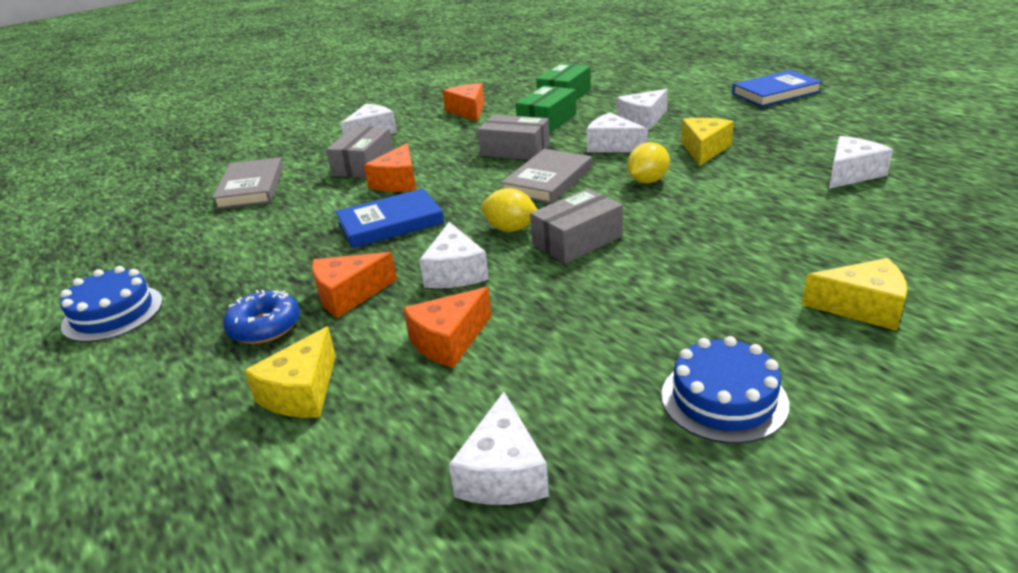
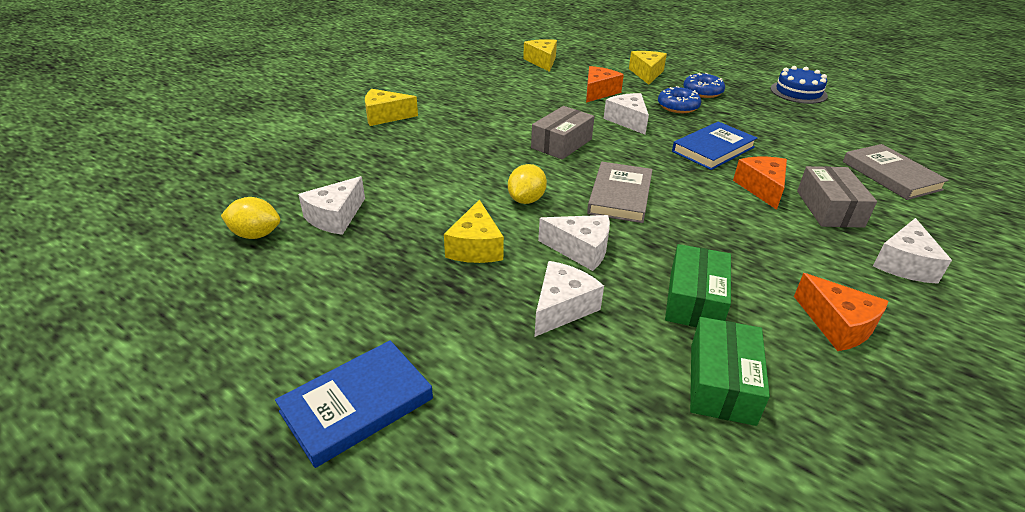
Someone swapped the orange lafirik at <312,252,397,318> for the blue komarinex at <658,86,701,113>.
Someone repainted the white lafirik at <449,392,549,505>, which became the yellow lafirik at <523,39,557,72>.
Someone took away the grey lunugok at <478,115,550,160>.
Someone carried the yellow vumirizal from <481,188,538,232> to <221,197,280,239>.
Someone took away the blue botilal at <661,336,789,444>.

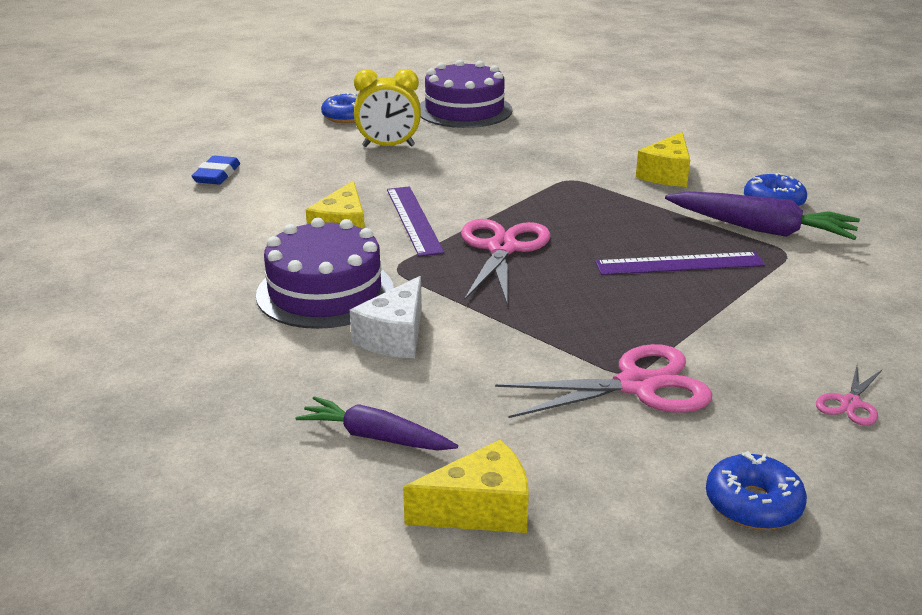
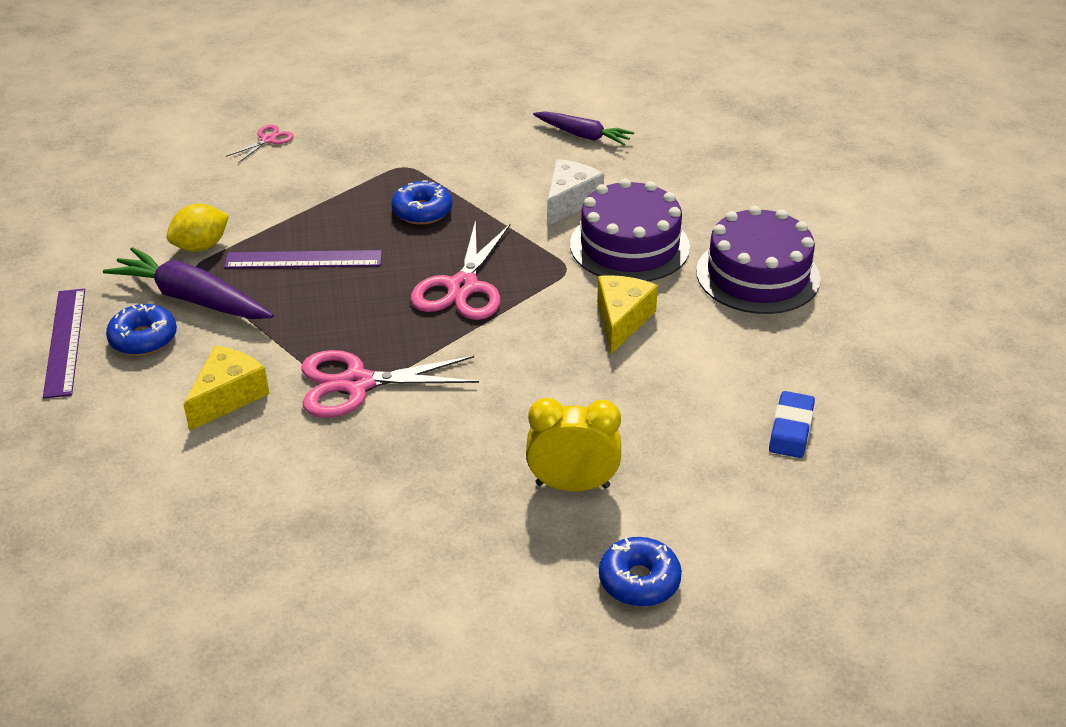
Someone carried the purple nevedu from <387,186,444,257> to <43,289,85,399>.
Someone took away the yellow lafirik at <403,440,529,533>.
Someone carried the purple botilal from <420,60,512,128> to <696,206,821,314>.
Someone carried the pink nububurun from <495,344,712,418> to <302,350,479,418>.
Someone carried the blue komarinex from <706,451,807,530> to <391,180,452,225>.
Someone put down the yellow vumirizal at <166,204,229,252>.

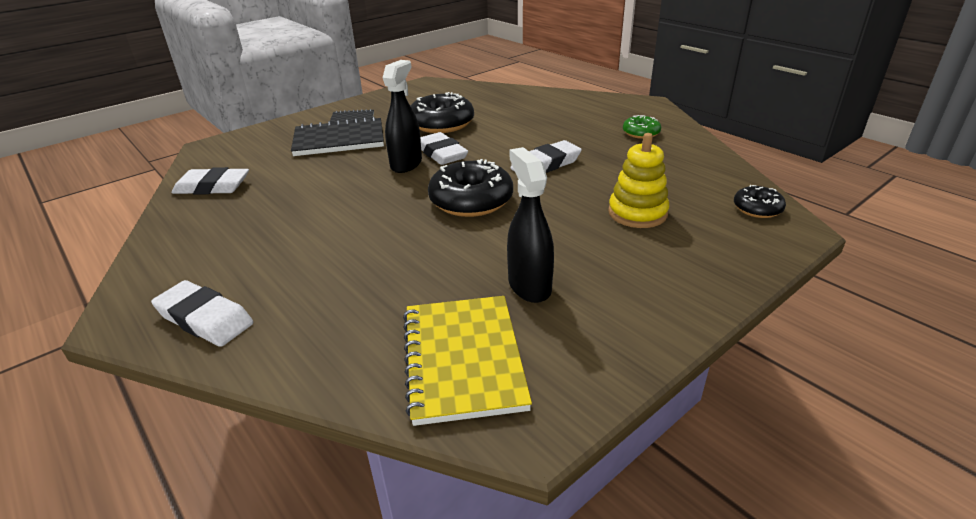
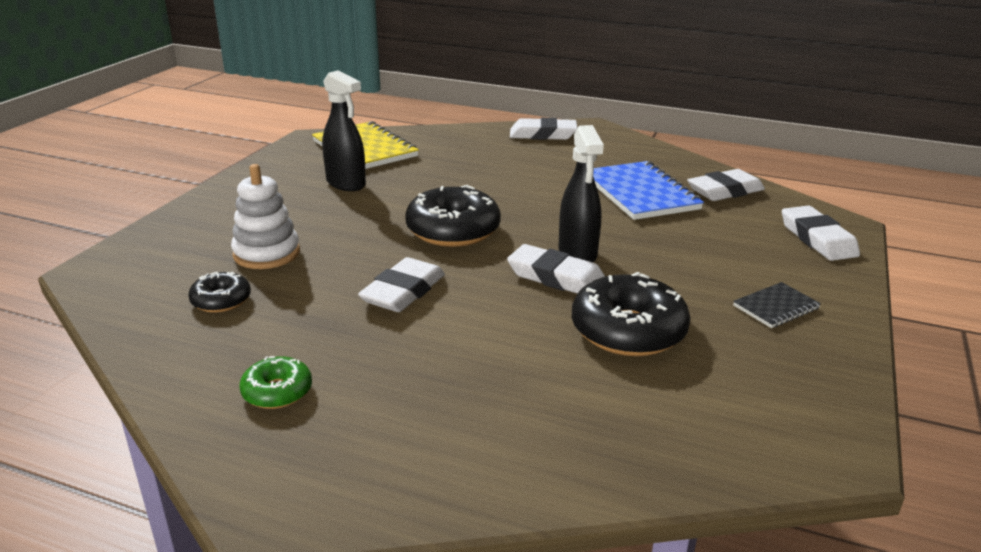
Someone took away the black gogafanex at <291,116,384,156>.
Someone repainted the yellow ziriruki at <608,133,670,228>, which became the white ziriruki at <231,164,300,269>.
Someone carried the black komarinex from <734,185,786,218> to <188,272,251,313>.
Someone put down the blue gogafanex at <593,161,704,220>.
Someone put down the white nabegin at <782,206,860,261>.

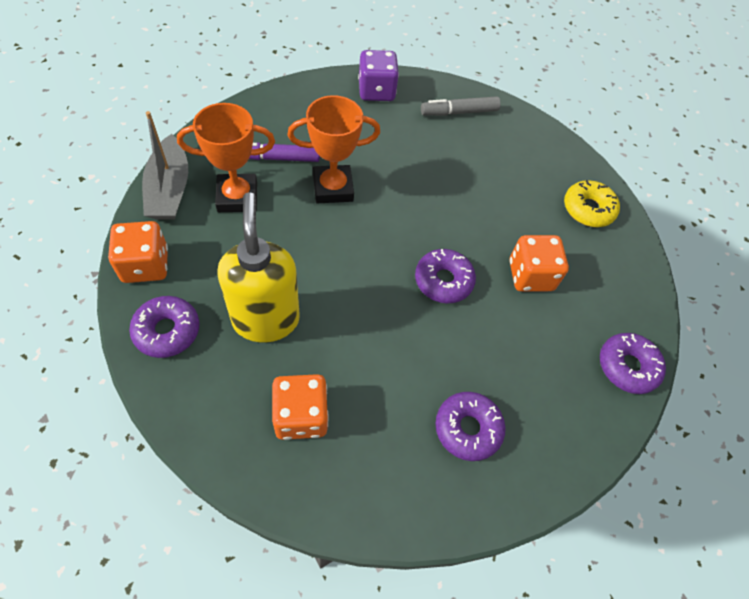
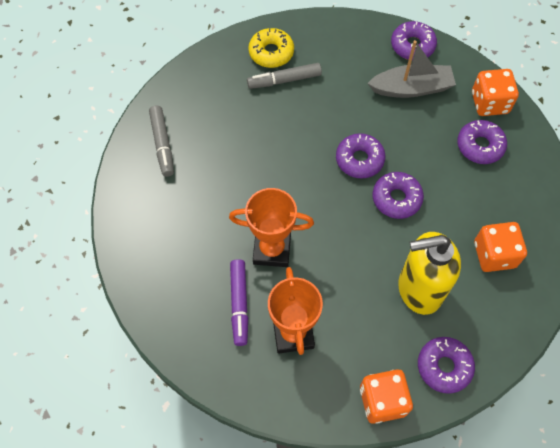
Someone carried the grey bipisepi from <142,111,188,220> to <367,40,456,98>.
Someone rotated the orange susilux at <287,95,380,203> by 75 degrees counterclockwise.
Someone took away the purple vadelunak at <358,50,399,101>.
Someone carried the orange vadelunak from <509,235,569,292> to <472,69,519,116>.
Someone put down the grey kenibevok at <247,63,322,89>.
Someone put down the purple komarinex at <373,172,424,219>.

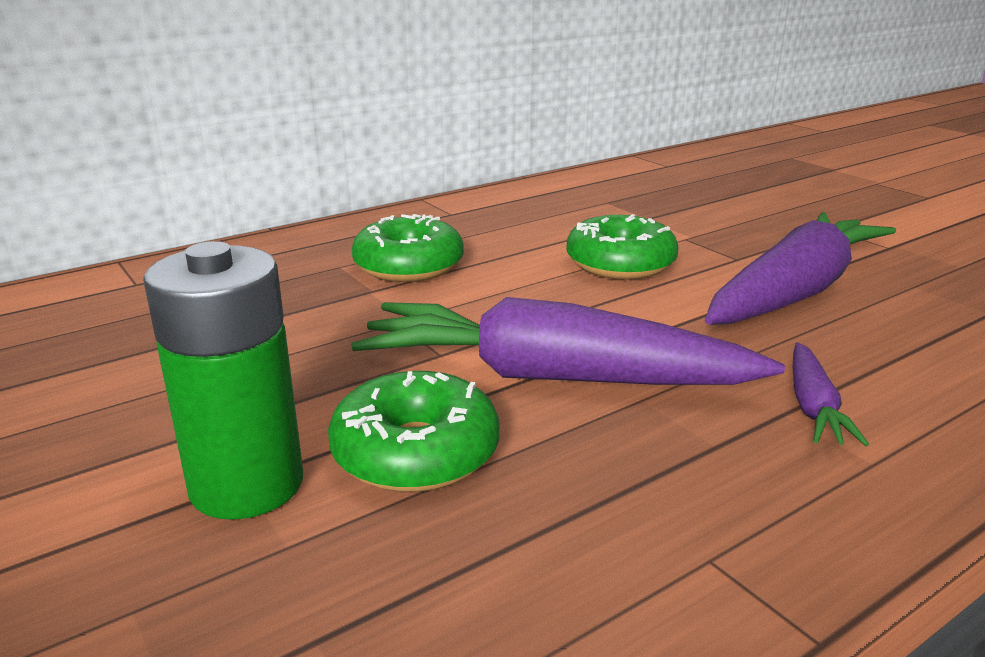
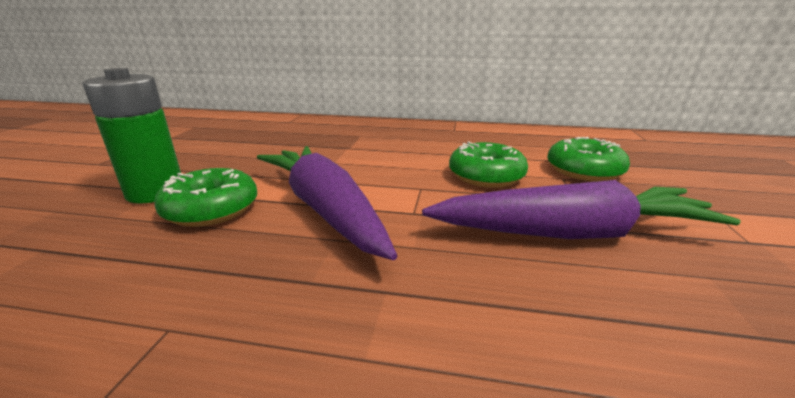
Someone carried the green komarinex from <352,214,464,282> to <547,137,630,181>.
Someone took away the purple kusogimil at <793,342,869,446>.

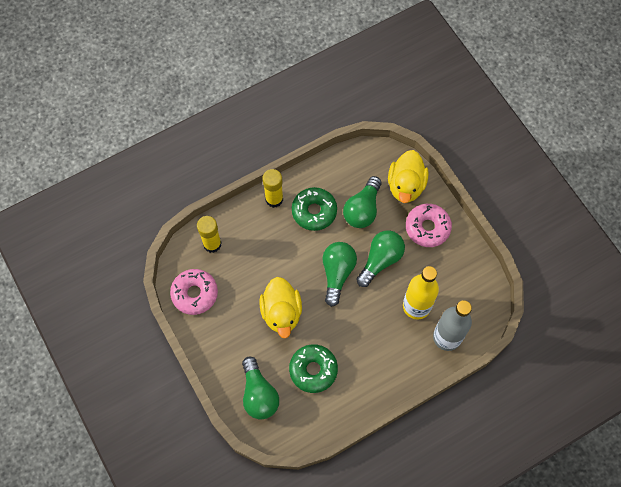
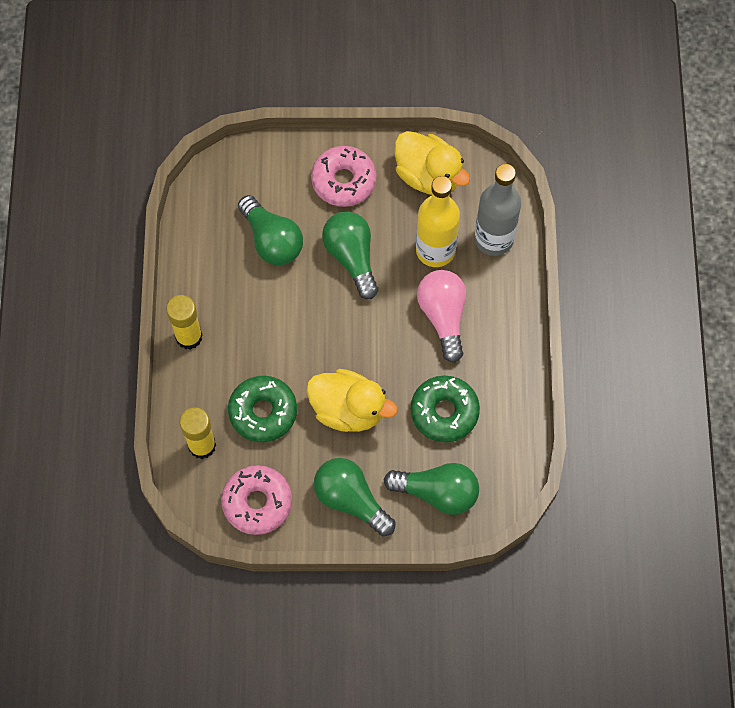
Someone carried the green komarinex from <292,187,337,231> to <228,376,297,442>.
Someone carried the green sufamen from <323,242,357,307> to <314,458,396,536>.
Someone carried the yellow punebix from <388,150,429,203> to <395,131,470,195>.
Someone put down the pink sufamen at <417,270,466,363>.

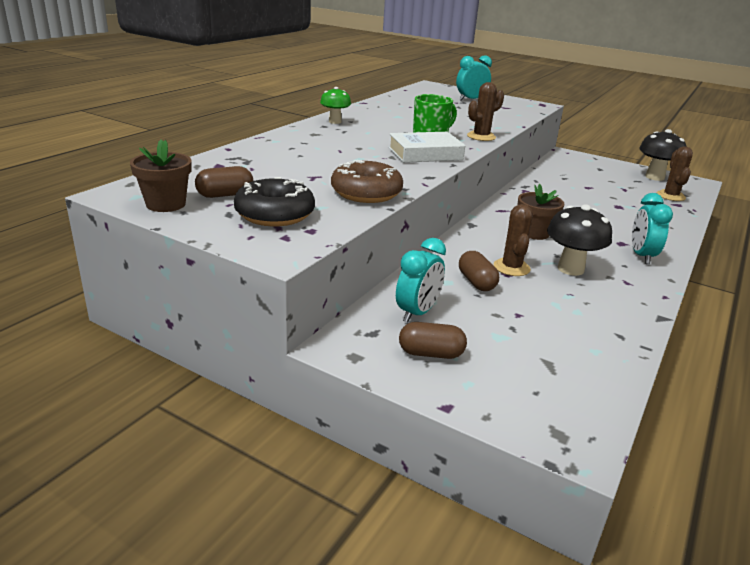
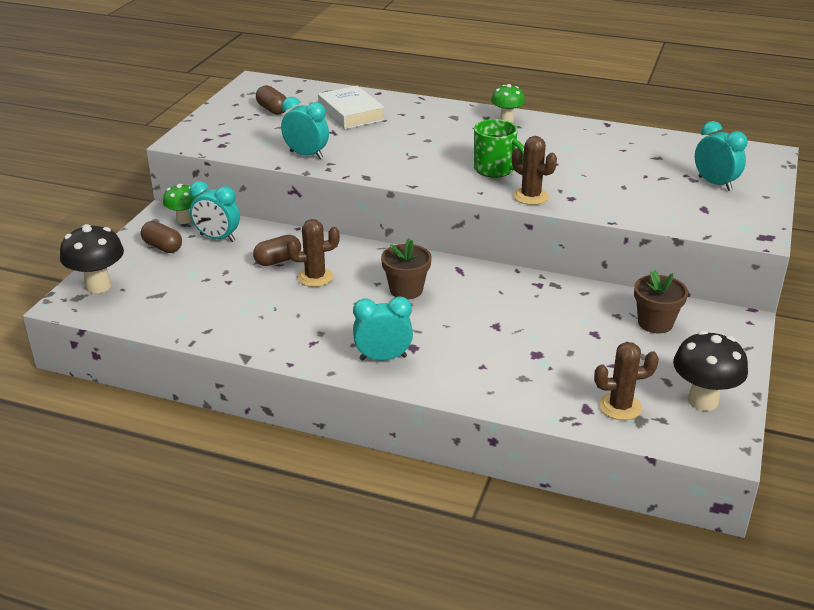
Someone carried the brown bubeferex from <130,140,192,212> to <634,270,688,333>.
Someone took away the black komarinex at <234,177,315,226>.
Someone swapped the brown komarinex at <331,160,403,203> for the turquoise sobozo at <281,97,329,159>.
Someone carried the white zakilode from <388,132,466,163> to <318,86,385,129>.
Someone rotated the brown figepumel at <399,322,467,359> by 45 degrees counterclockwise.
Someone carried the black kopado from <547,204,612,276> to <60,224,124,293>.
Someone put down the green kopado at <163,184,198,224>.

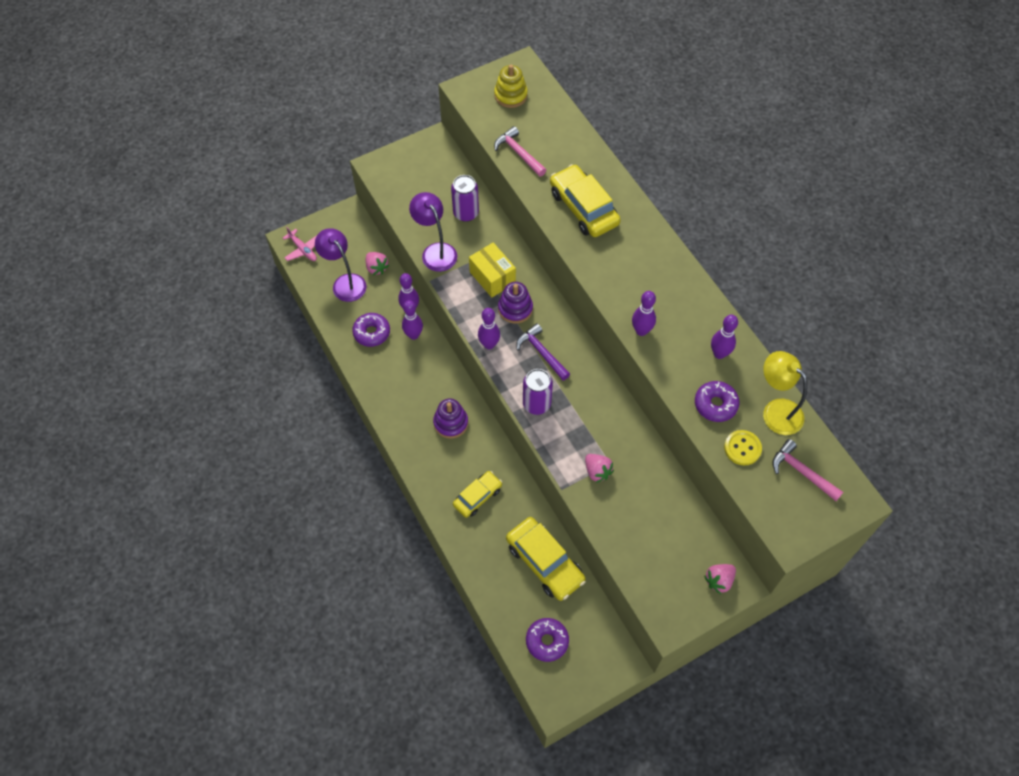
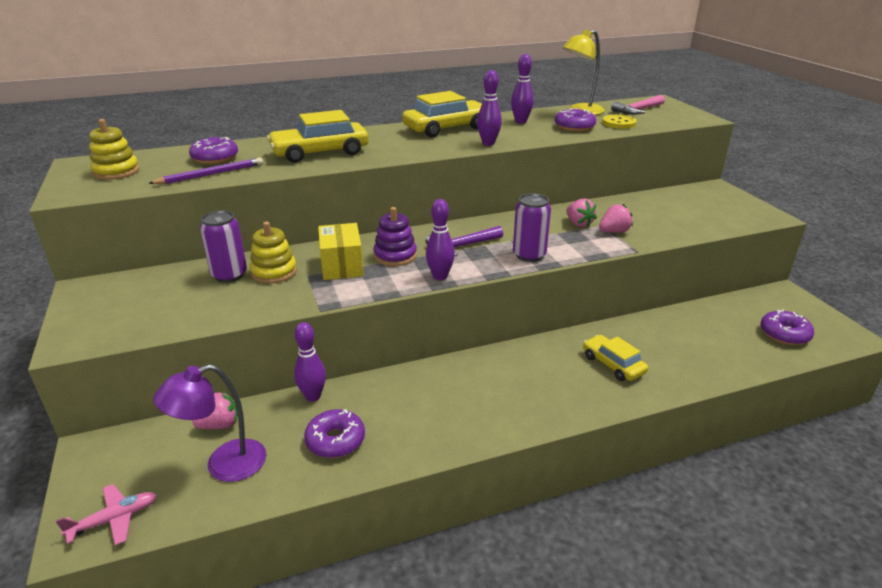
Someone took away the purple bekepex at <402,300,423,340>.
Someone took away the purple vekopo at <409,192,457,272>.
Someone took away the purple ziriruki at <433,398,468,438>.
Someone rotated the yellow lunugok at <469,243,516,298> by 75 degrees counterclockwise.
Someone swapped the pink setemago at <494,126,546,177> for the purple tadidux at <148,158,263,184>.
Someone carried the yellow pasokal from <506,517,585,601> to <402,91,482,138>.
Someone carried the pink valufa from <704,564,736,594> to <566,199,597,227>.
Someone put down the purple komarinex at <189,137,238,164>.
Someone put down the yellow ziriruki at <250,222,297,284>.

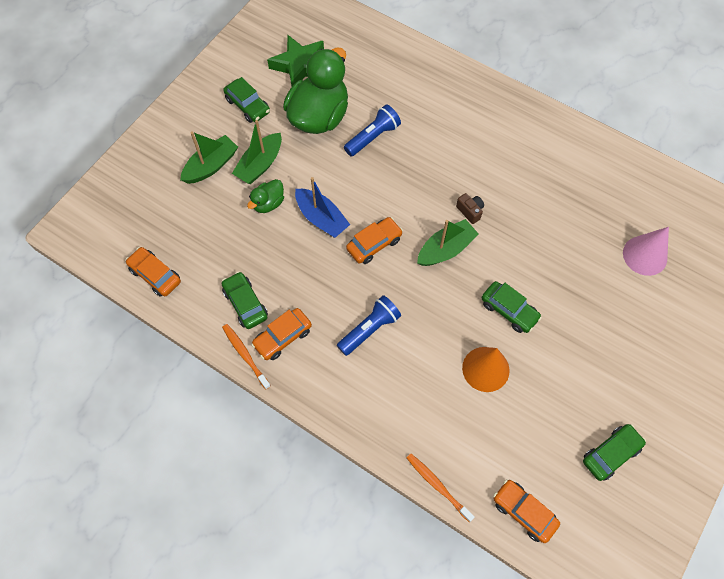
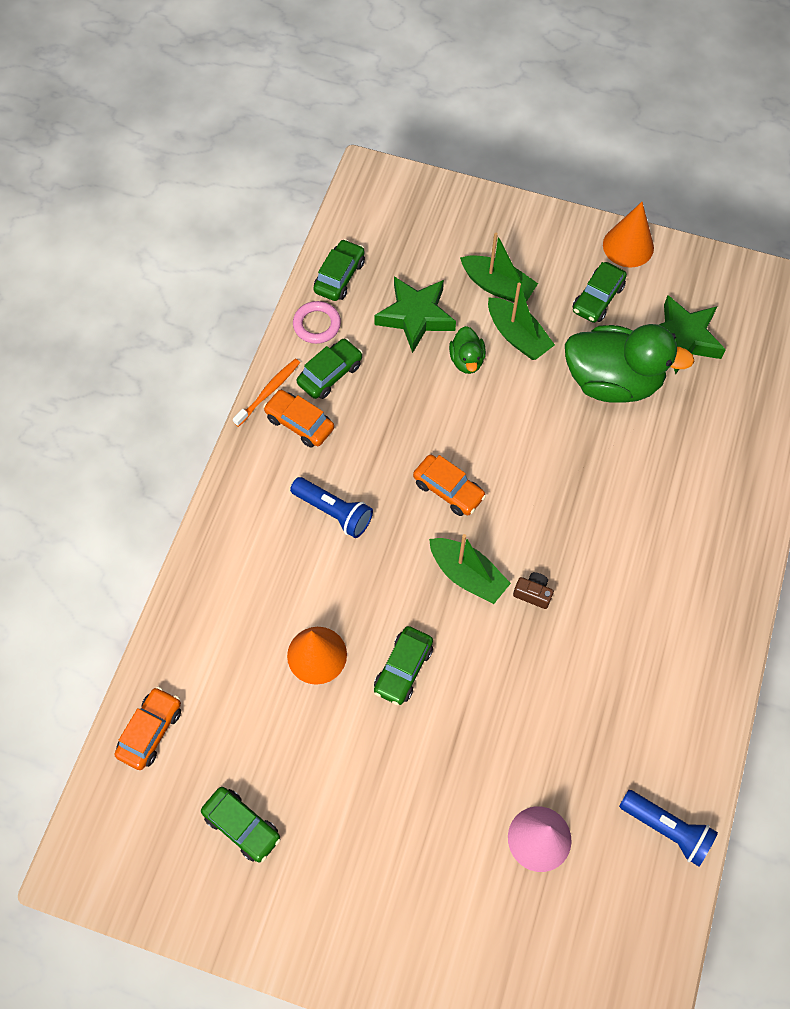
Someone repainted the orange pasokal at <125,247,181,297>, which became the green pasokal at <313,239,365,301>.
Someone rotated the green bipisepi at <232,120,282,184> by 150 degrees counterclockwise.
Someone rotated the green punebix at <247,179,284,213> by 120 degrees counterclockwise.
Someone took away the blue bipisepi at <295,177,350,238>.
Someone carried the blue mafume from <344,105,401,157> to <619,790,718,866>.
Someone took away the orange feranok at <407,454,475,522>.
Someone rotated the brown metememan at <456,193,484,224> by 105 degrees counterclockwise.
Someone put down the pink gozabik at <293,301,341,344>.
Someone put down the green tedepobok at <374,276,456,353>.
Someone put down the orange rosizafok at <603,202,654,267>.

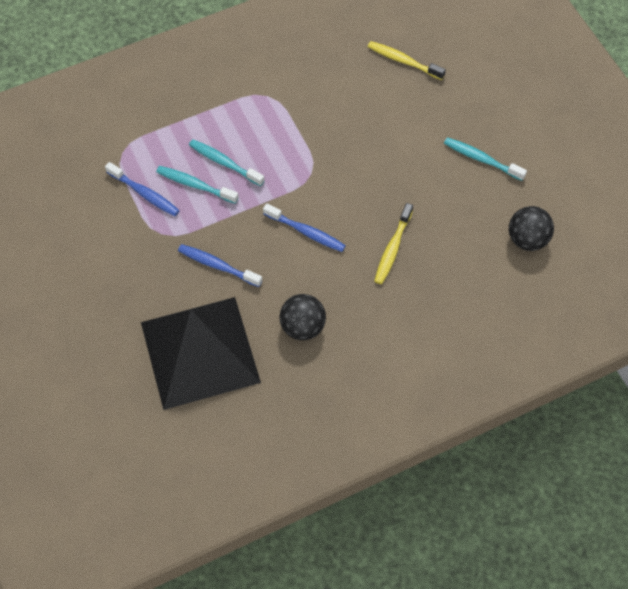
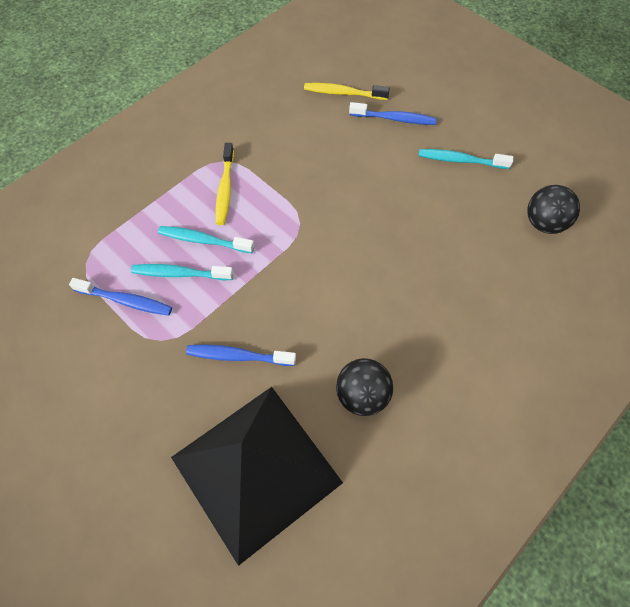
Someone carried the blue feranok from <263,203,346,252> to <349,102,437,125>.
Someone carried the yellow feranok from <374,203,413,284> to <215,143,234,225>.

